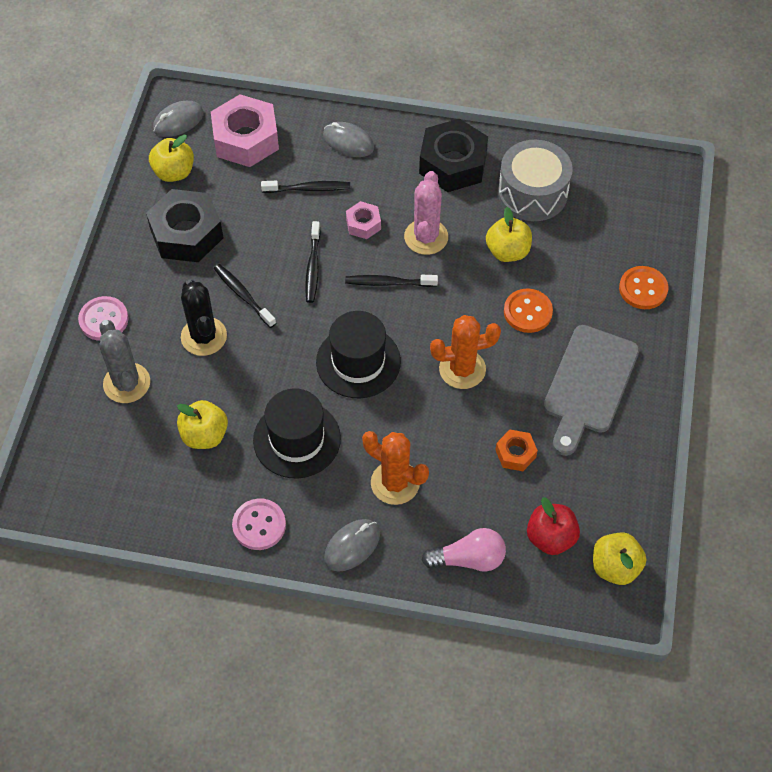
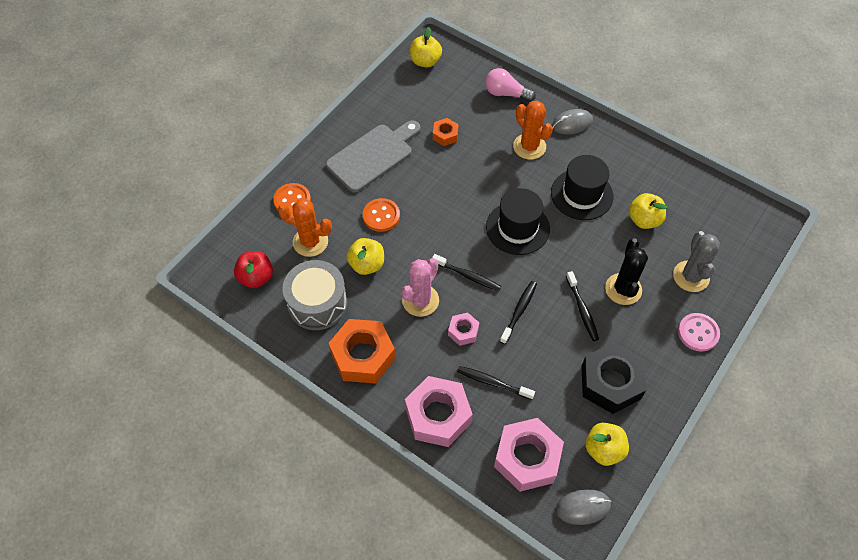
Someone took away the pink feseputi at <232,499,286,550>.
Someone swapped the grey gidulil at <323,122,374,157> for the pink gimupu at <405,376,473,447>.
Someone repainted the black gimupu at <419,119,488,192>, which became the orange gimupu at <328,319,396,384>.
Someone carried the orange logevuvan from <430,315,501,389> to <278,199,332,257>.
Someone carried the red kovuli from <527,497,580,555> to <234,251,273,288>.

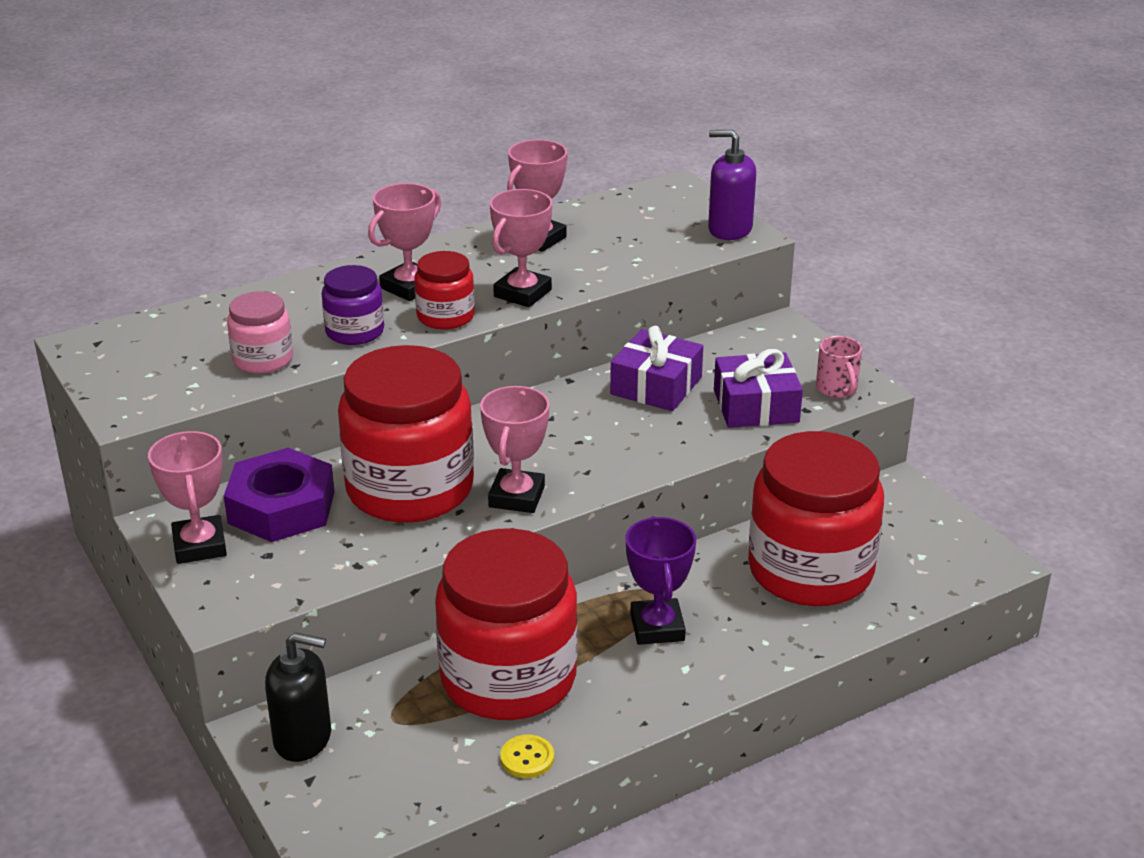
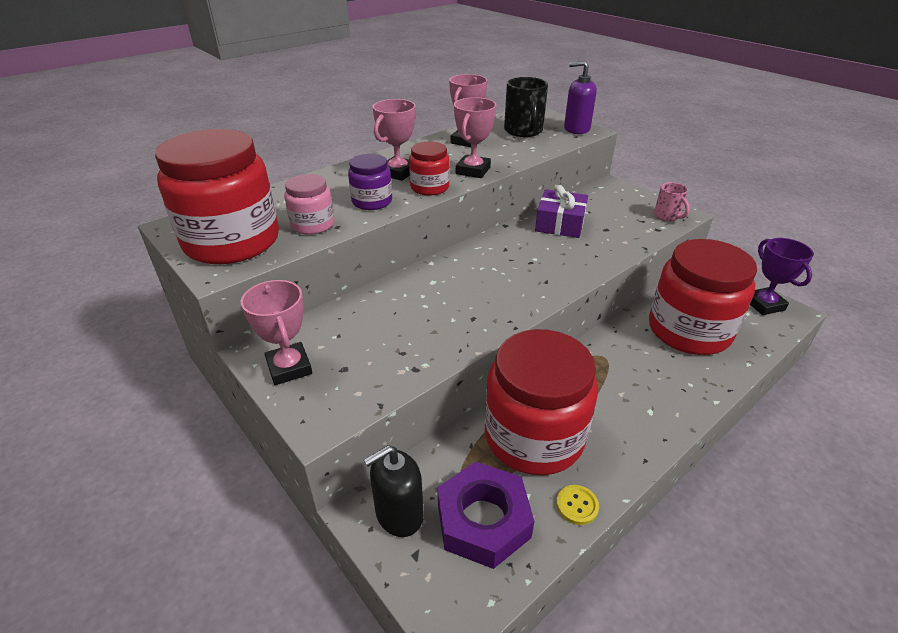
Someone carried the purple gimupu from <224,448,334,542> to <437,462,534,569>.
Someone rotated the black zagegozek at <265,632,331,762> by 150 degrees clockwise.
Someone carried the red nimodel from <338,345,474,523> to <155,129,279,264>.
Someone took away the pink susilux at <480,386,550,513>.
Someone carried the purple susilux from <626,516,696,645> to <750,238,814,315>.
Someone took away the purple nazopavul at <714,349,803,428>.
Someone put down the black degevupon at <504,77,548,137>.

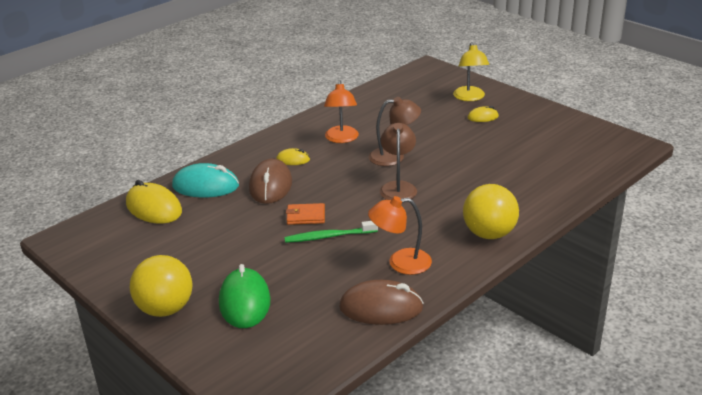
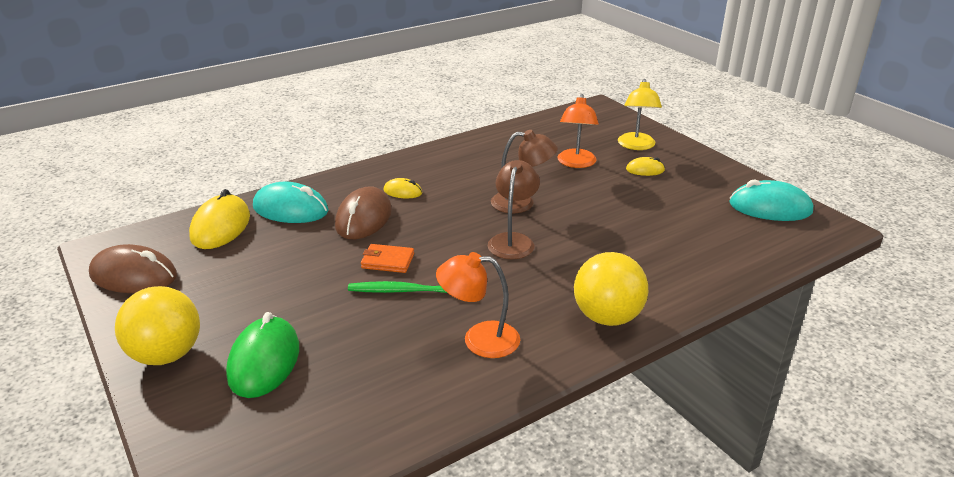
Someone rotated the yellow gidulil at <126,180,182,224> by 45 degrees clockwise.
Someone carried the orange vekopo from <324,80,359,143> to <558,94,599,168>.
Someone carried the brown gidulil from <339,280,424,325> to <89,244,177,293>.
Someone put down the turquoise gidulil at <729,180,813,221>.

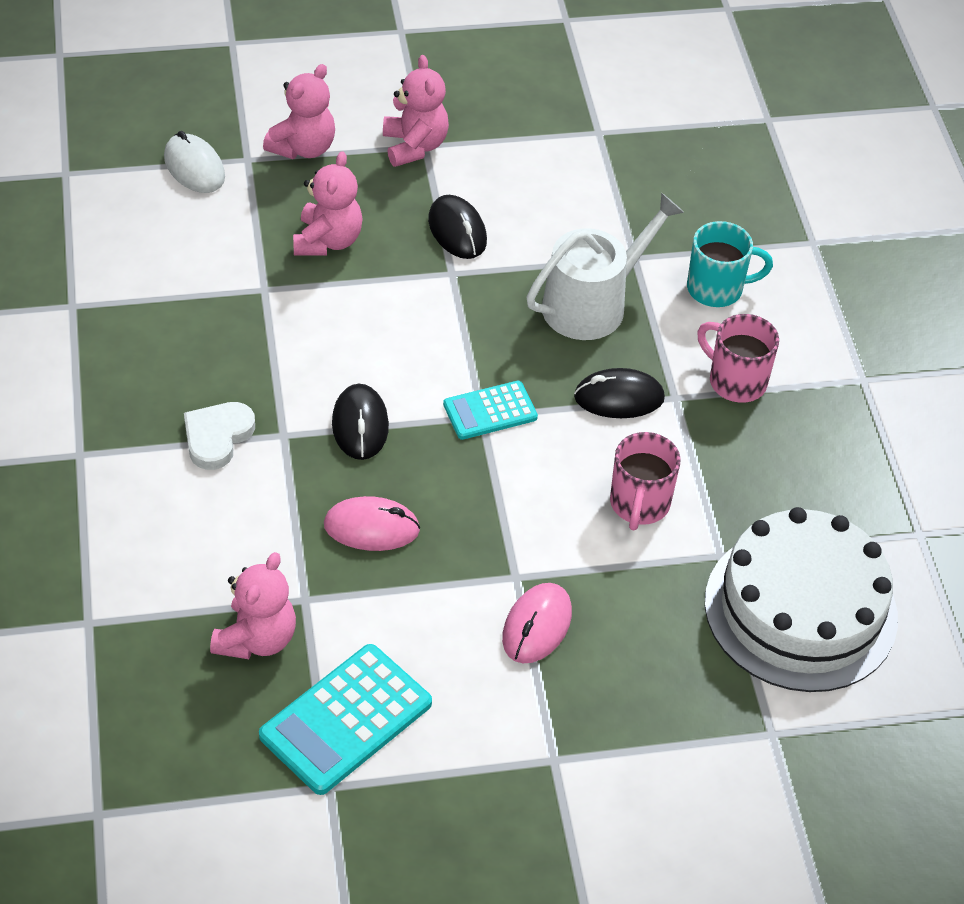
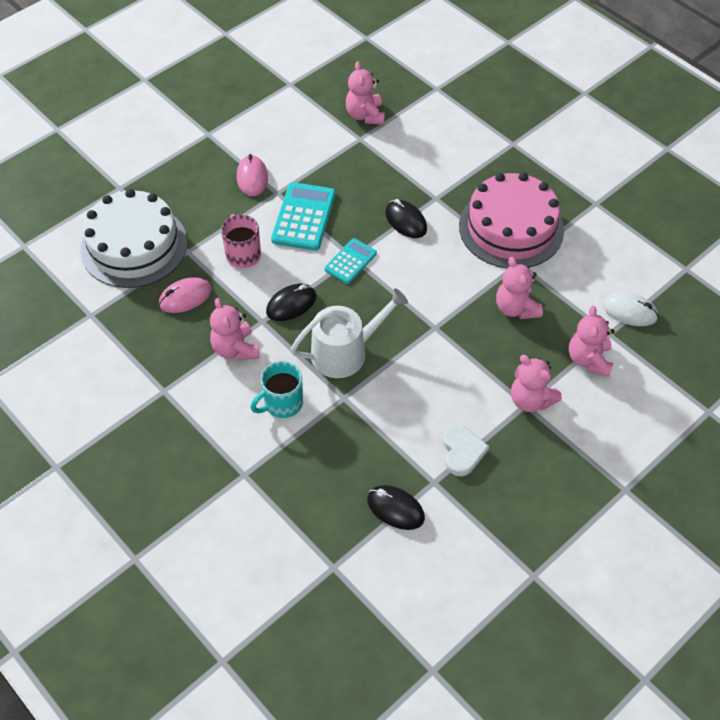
Someone carried the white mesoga from <184,402,255,470> to <443,425,489,477>.
Someone carried the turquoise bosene from <259,644,432,795> to <271,182,336,251>.
Someone carried the pink gidulil from <324,496,420,551> to <159,277,212,313>.
Someone carried the black gidulil from <428,195,487,259> to <367,485,425,530>.
Someone rotated the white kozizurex at <527,193,684,340> by 135 degrees counterclockwise.
Someone swapped the pink degevupon at <697,314,779,403> for the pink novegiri at <210,298,259,361>.
Someone put down the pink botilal at <459,173,564,268>.

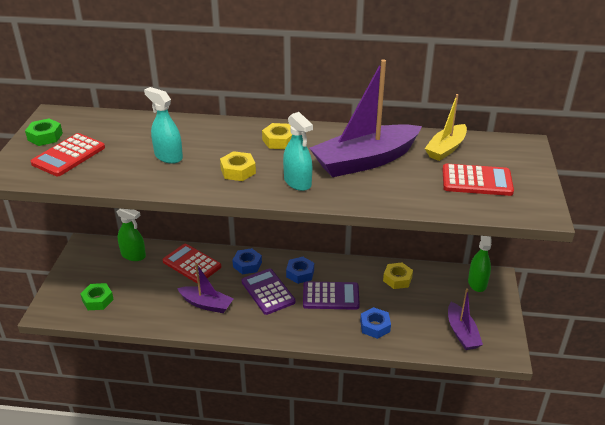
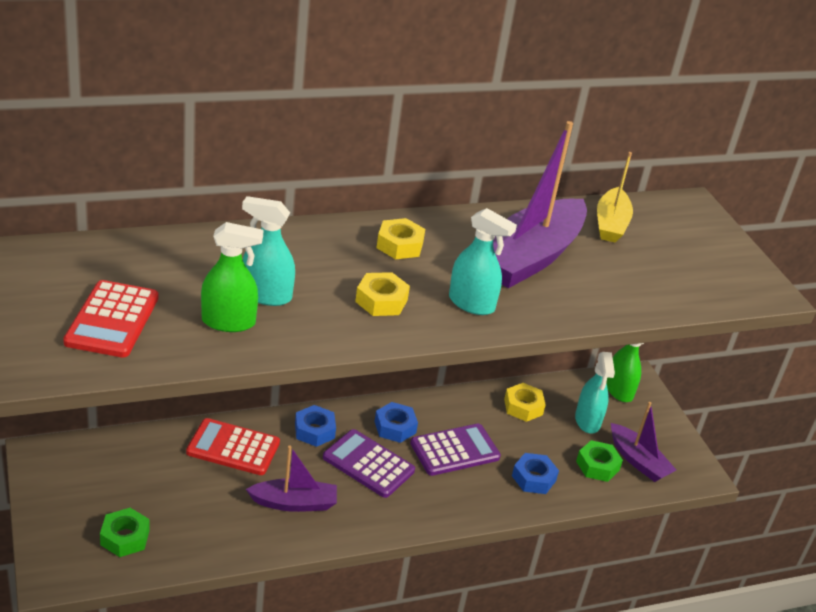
Someone carried the green gimupu from <25,118,63,146> to <576,440,623,482>.
Someone carried the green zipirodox from <117,209,146,261> to <201,222,264,332>.
Someone took away the red bosene at <442,164,514,196>.
Someone put down the turquoise zipirodox at <575,352,615,434>.

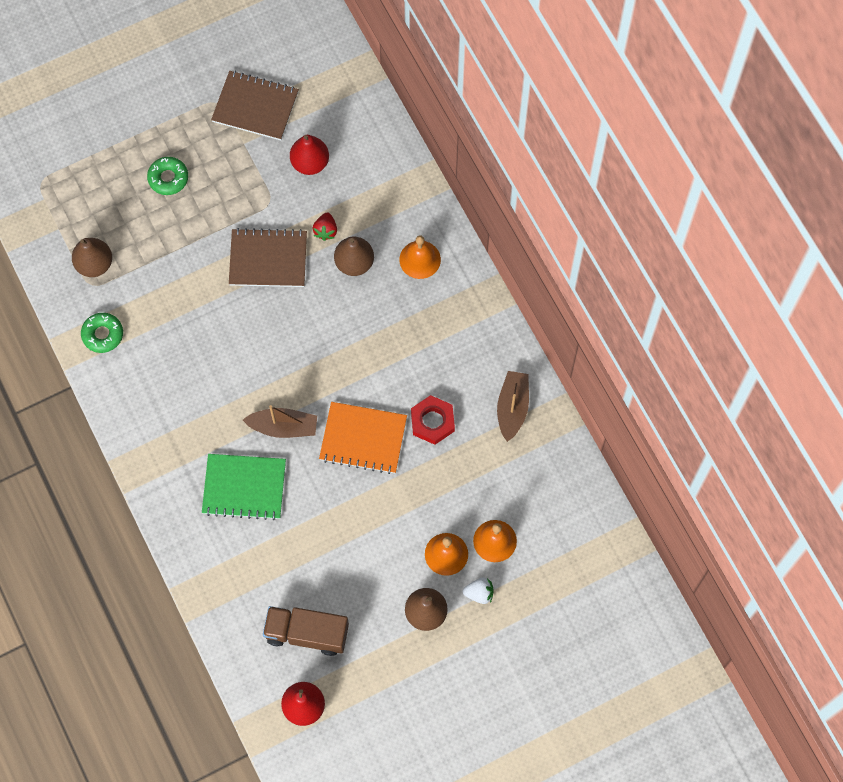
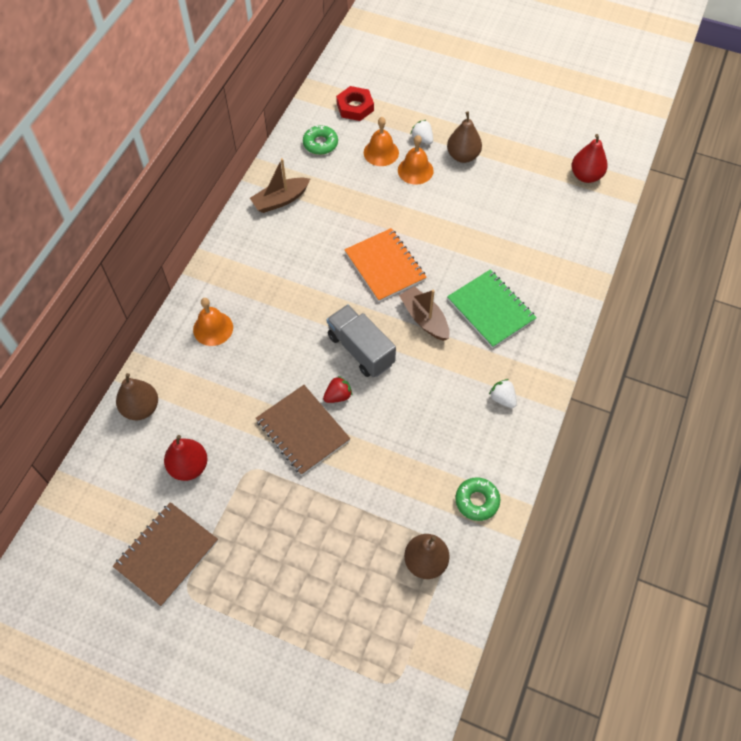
Someone carried the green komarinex from <147,157,188,195> to <303,125,338,155>.
Someone rotated the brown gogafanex at <211,71,299,140> by 60 degrees clockwise.
Someone took away the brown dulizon at <263,606,349,656>.
Someone carried the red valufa from <312,213,337,241> to <323,376,352,403>.
Someone carried the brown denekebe from <334,237,374,276> to <116,373,158,420>.
Someone carried the red gimupu from <411,395,455,445> to <336,86,374,121>.
Someone put down the grey dulizon at <326,304,396,377>.
Someone put down the white valufa at <489,379,517,408>.

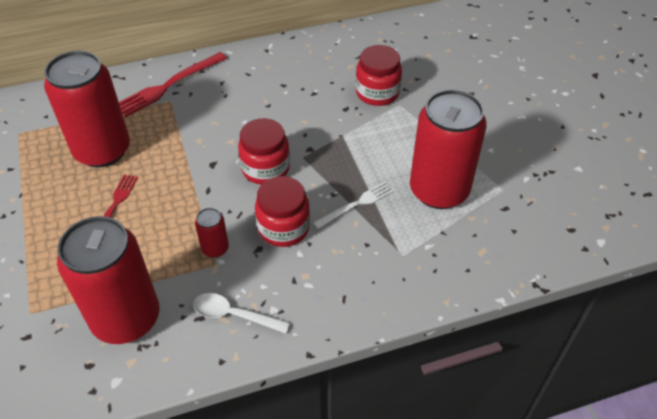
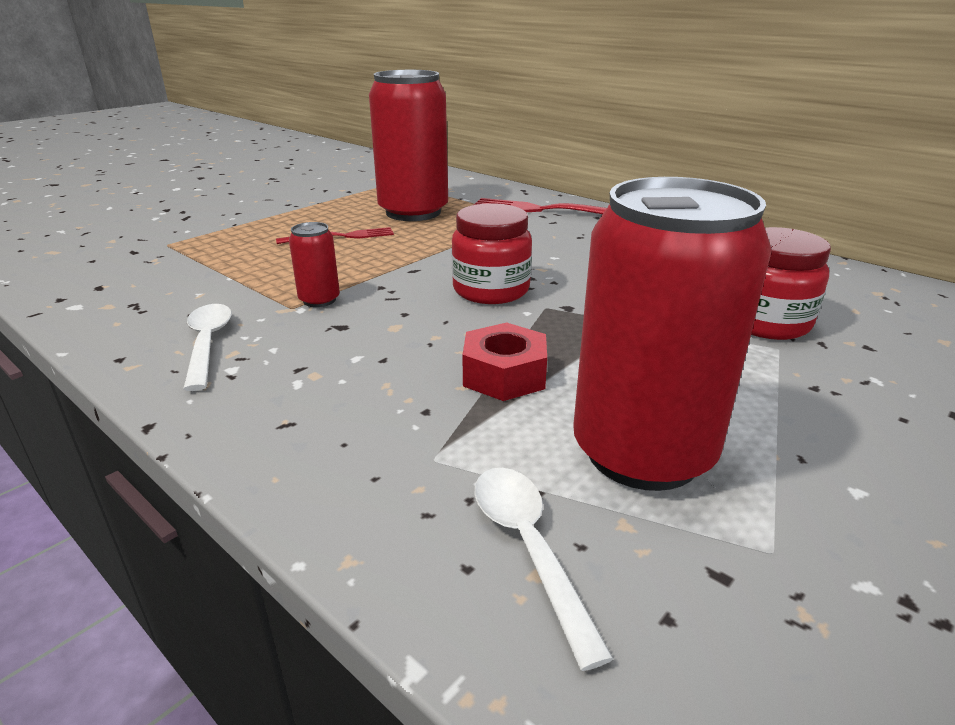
Someone took away the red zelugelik at <57,216,159,344>.
Someone took away the red nimodel at <255,176,310,247>.
Someone swapped the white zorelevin at <313,182,394,229> for the red gimupu at <462,322,547,401>.
Someone put down the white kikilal at <475,468,614,671>.

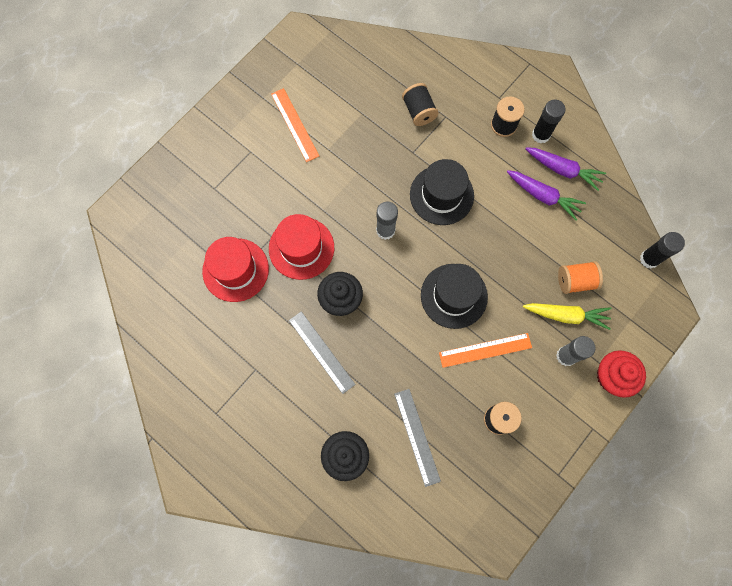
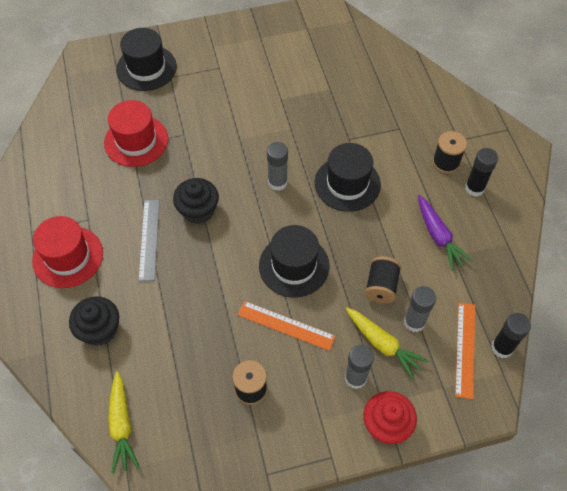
Someone carried the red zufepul from <269,214,334,280> to <32,216,103,288>.
Someone carried the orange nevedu from <271,88,319,162> to <455,303,475,399>.
Someone took away the grey nevedu at <394,389,441,487>.
Someone carried the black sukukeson from <402,83,439,126> to <365,256,401,304>.
Someone took away the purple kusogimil at <526,147,606,191>.
Someone swapped the orange sukukeson at <558,261,603,294> for the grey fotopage at <404,286,436,332>.
Someone put down the yellow kusogimil at <108,371,140,474>.
Someone put down the black zufepul at <116,28,177,91>.

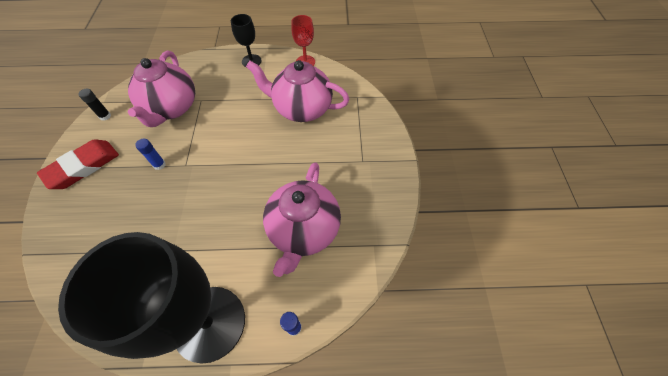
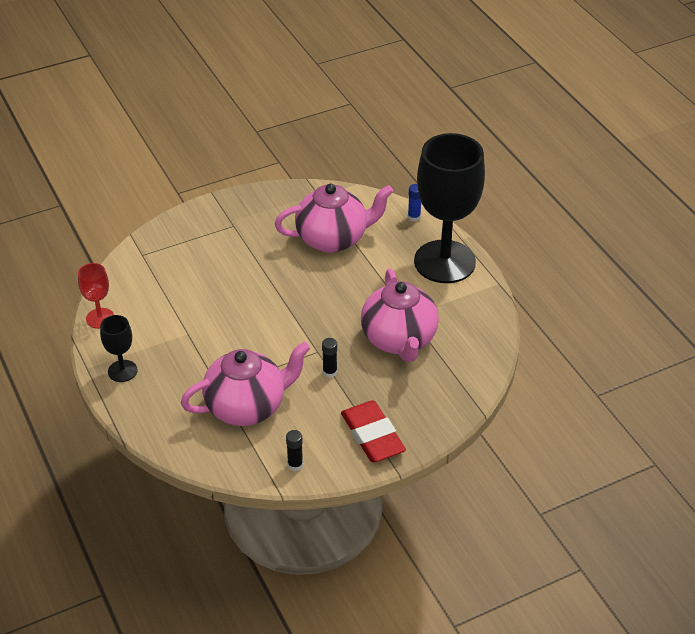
Someone rotated the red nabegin at <37,139,119,189> by 45 degrees clockwise.
Someone repainted the blue fotopage at <135,139,166,170>, which became the black fotopage at <322,338,337,378>.
Someone carried the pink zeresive from <246,60,349,122> to <361,269,439,362>.

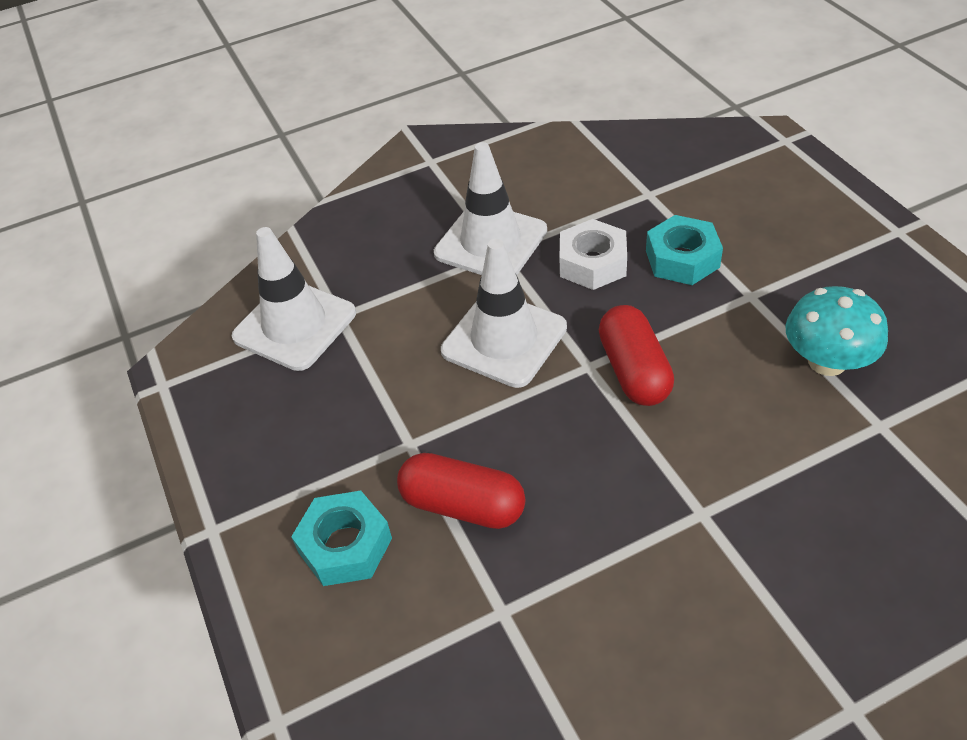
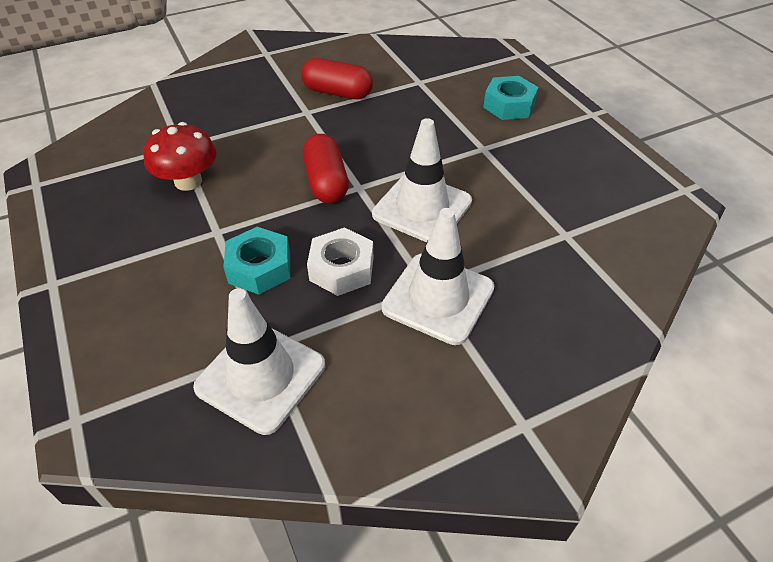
Someone carried the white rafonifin from <232,227,356,371> to <193,288,325,435>.
Someone carried the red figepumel from <397,453,525,529> to <301,58,373,99>.
Someone repainted the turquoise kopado at <786,286,888,376>, which became the red kopado at <144,122,217,191>.

